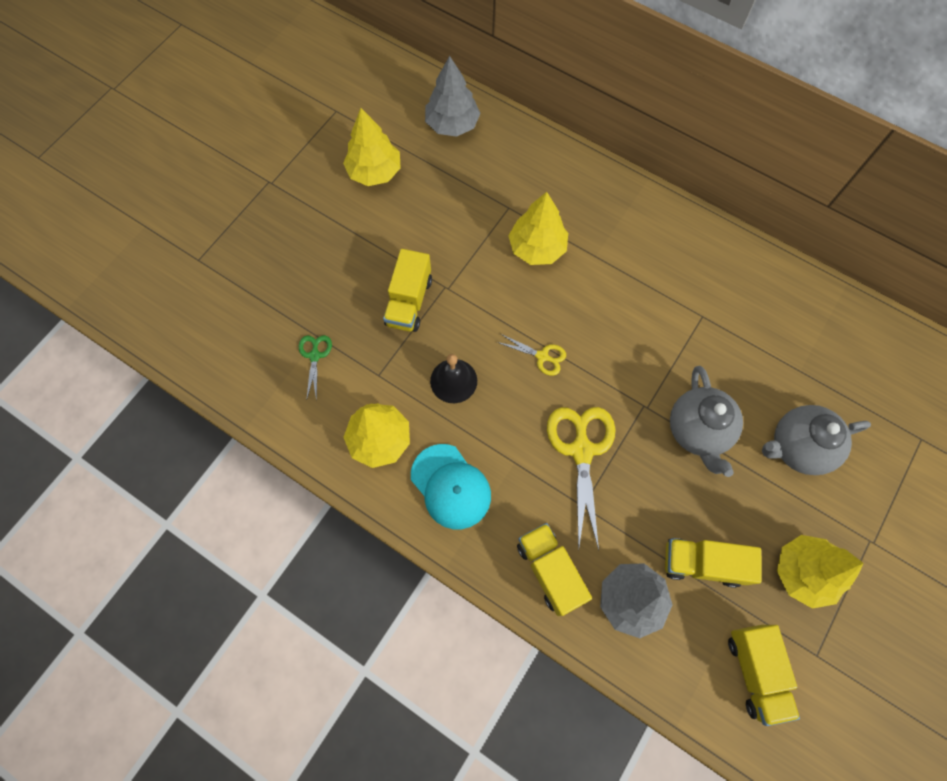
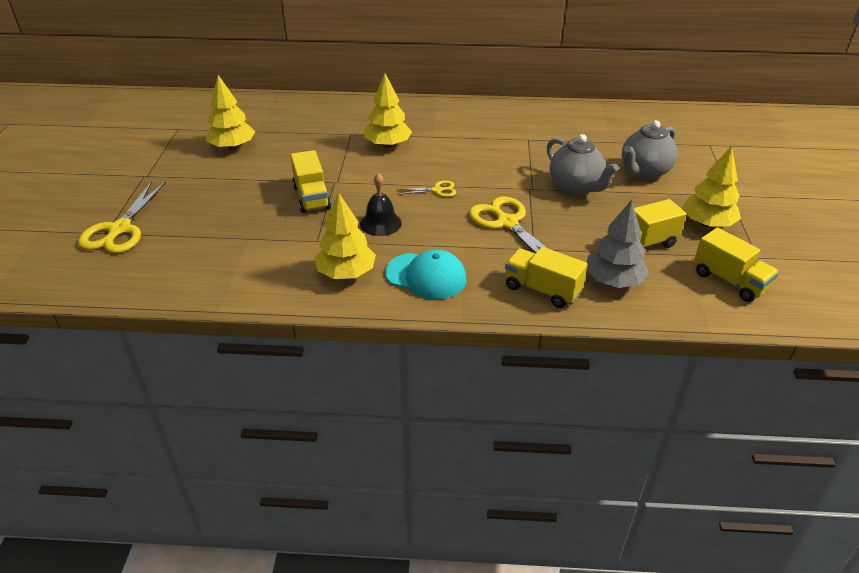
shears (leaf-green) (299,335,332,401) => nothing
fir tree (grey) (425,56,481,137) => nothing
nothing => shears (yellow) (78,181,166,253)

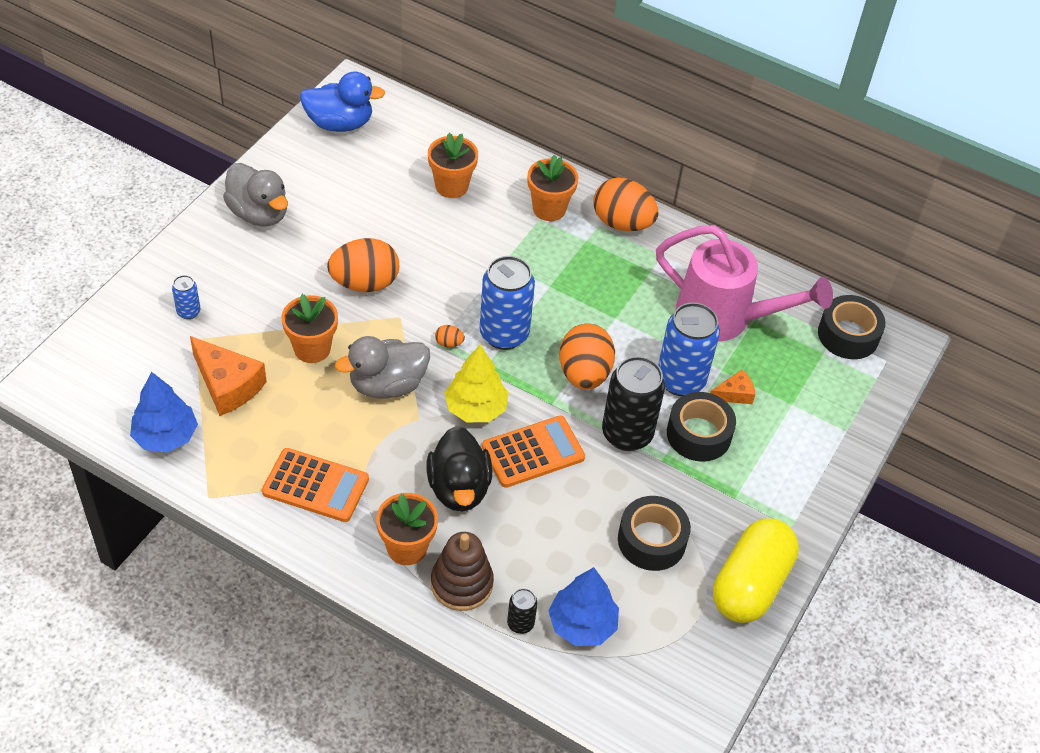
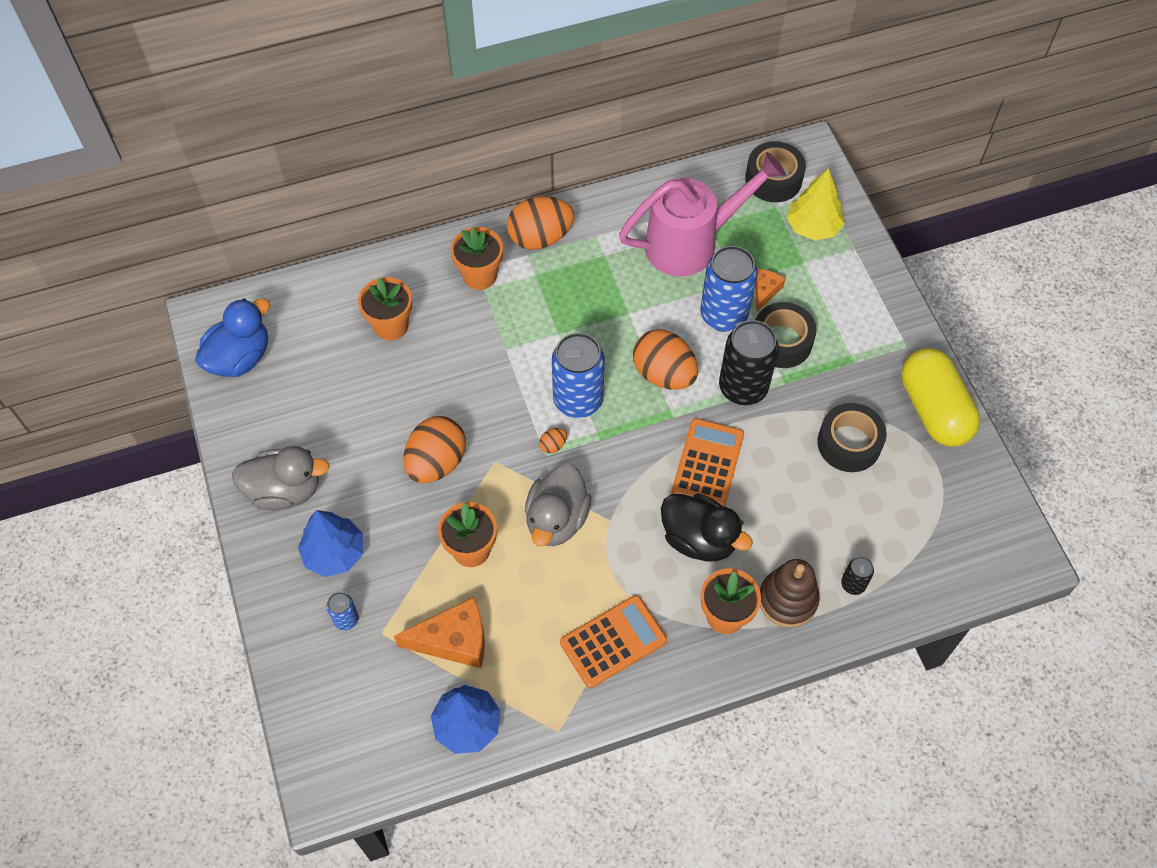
fir tree (yellow) (444,344,509,422) => fir tree (yellow) (787,168,845,241), moved
fir tree (blue) (548,567,619,646) => fir tree (blue) (298,510,363,577), moved

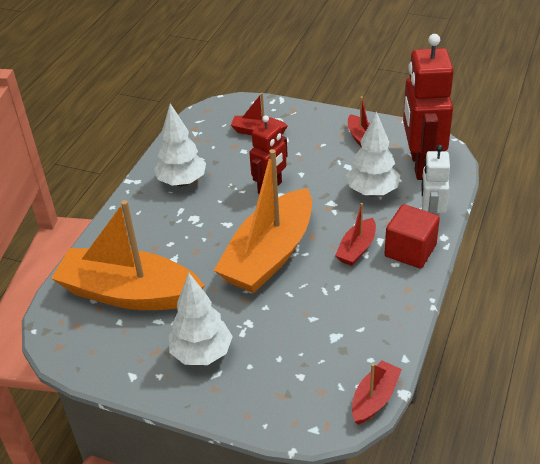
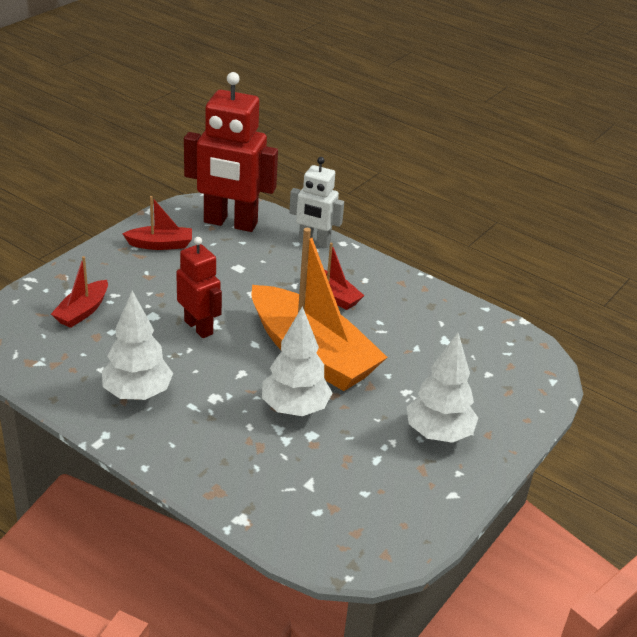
sailboat (orange) (51,200,205,310) => nothing
sailboat (crimson) (352,360,402,425) => nothing
block (crimson) (385,204,440,269) => nothing
fir tree (snow-white) (346,111,400,197) => fir tree (snow-white) (262,306,332,416), moved

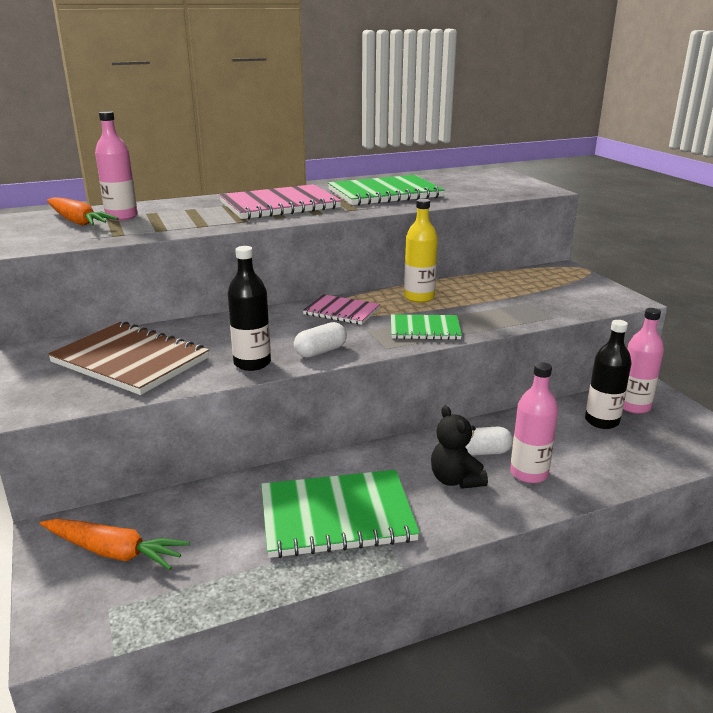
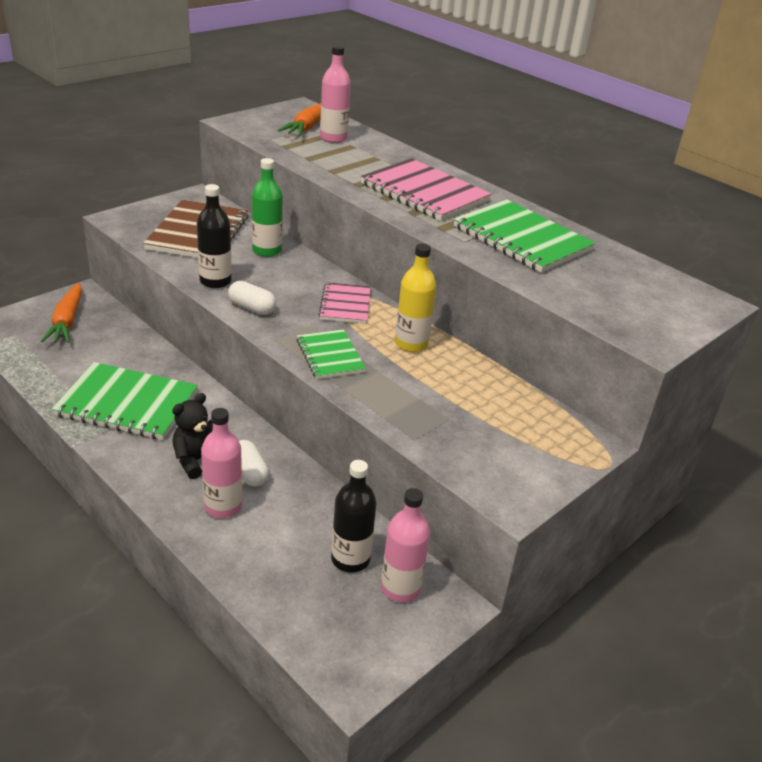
nothing => flask (leaf-green) (252,158,283,257)
exercise book (leaf-green) (261,470,420,558) => exercise book (leaf-green) (52,362,198,440), 45 degrees counterclockwise

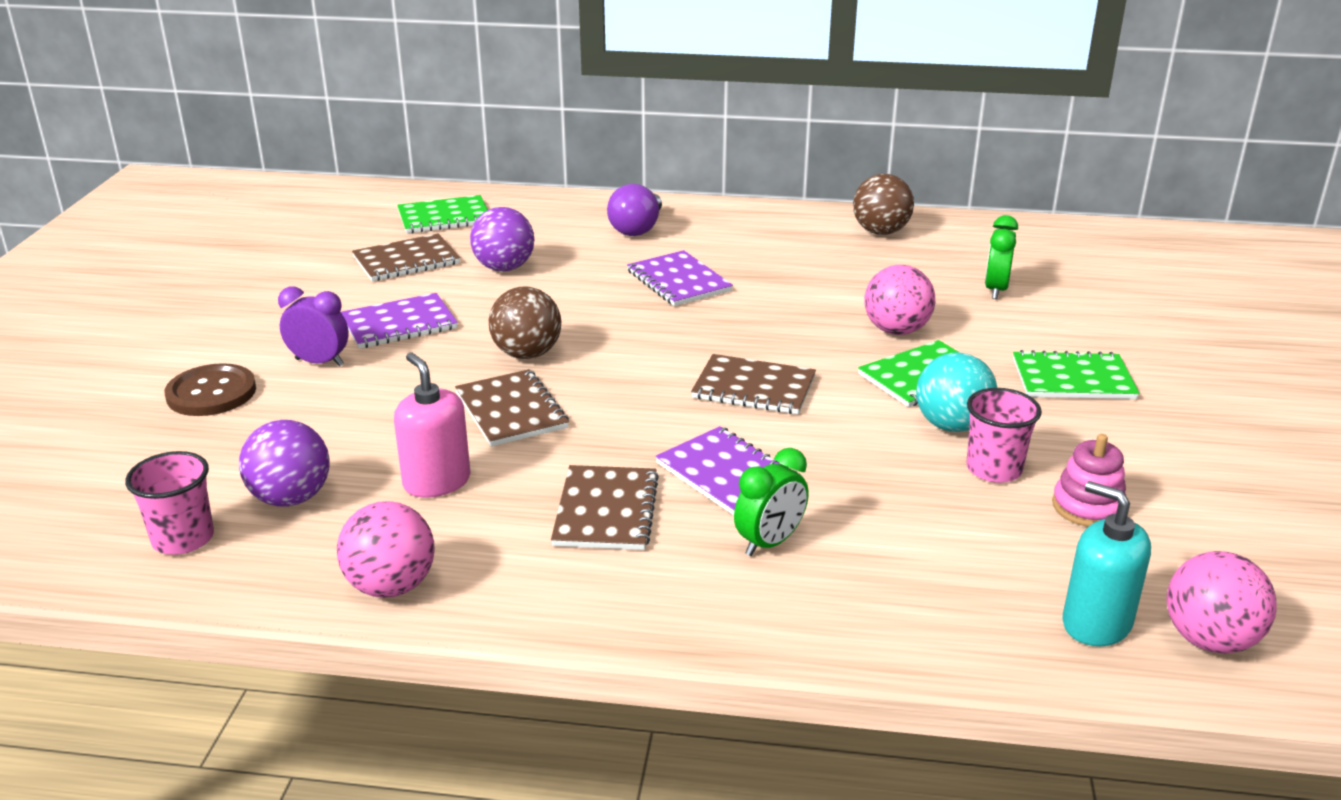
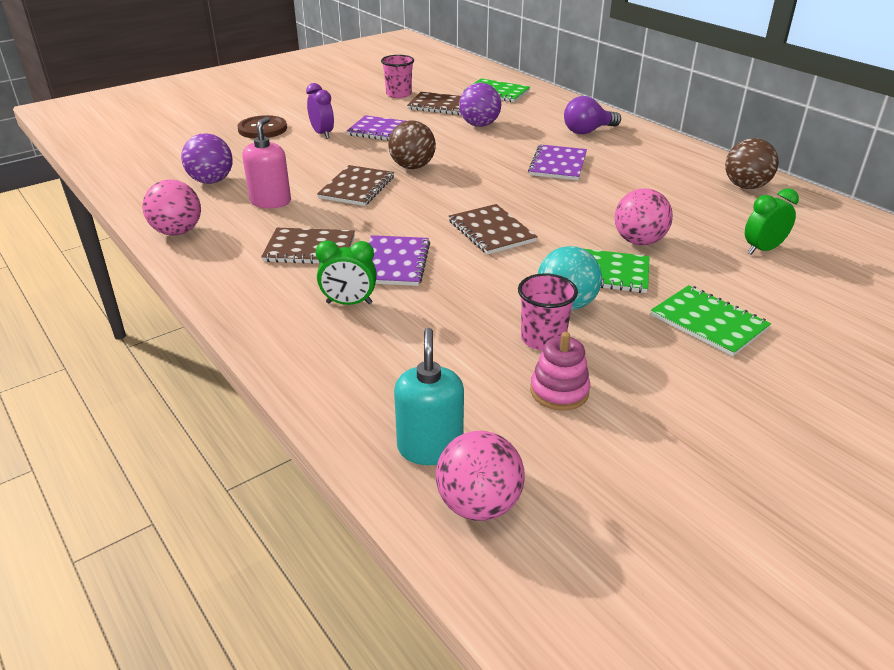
beaker (rose-pink) (125,451,214,555) => beaker (rose-pink) (381,55,414,98), moved
exercise book (dark brown) (551,465,659,550) => exercise book (dark brown) (261,228,355,264), 45 degrees clockwise

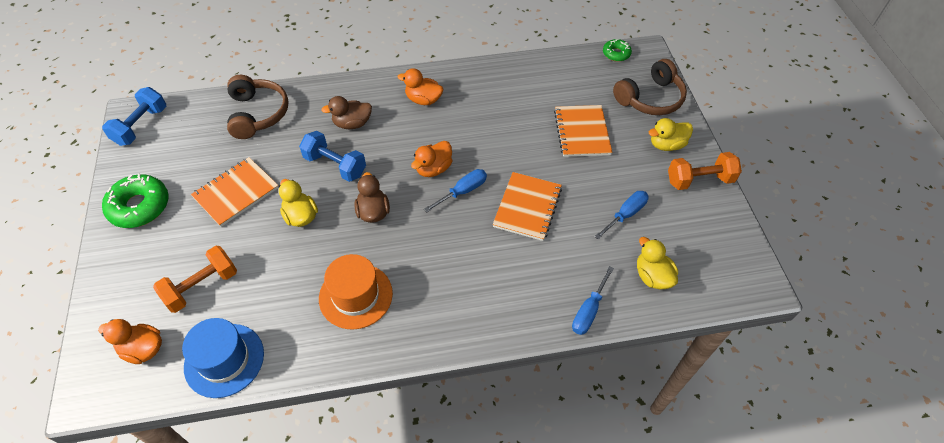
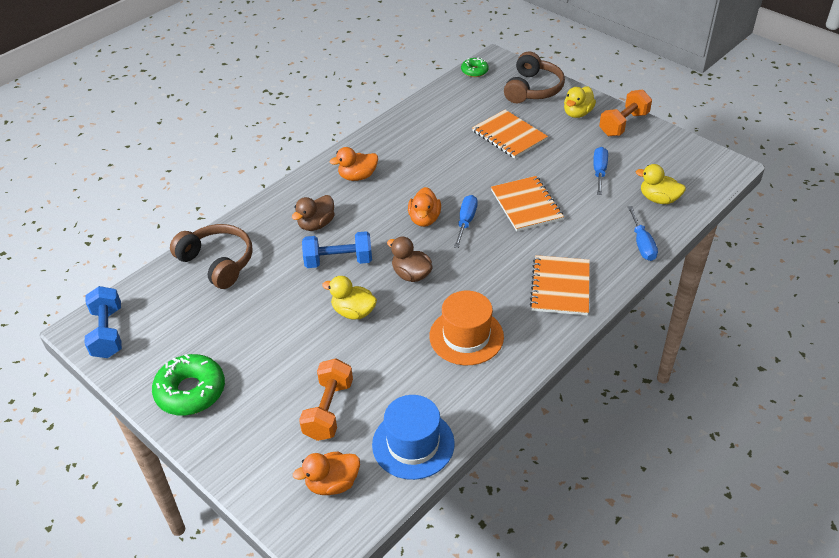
exercise book (orange) (191,157,279,227) => exercise book (orange) (530,255,590,316), moved

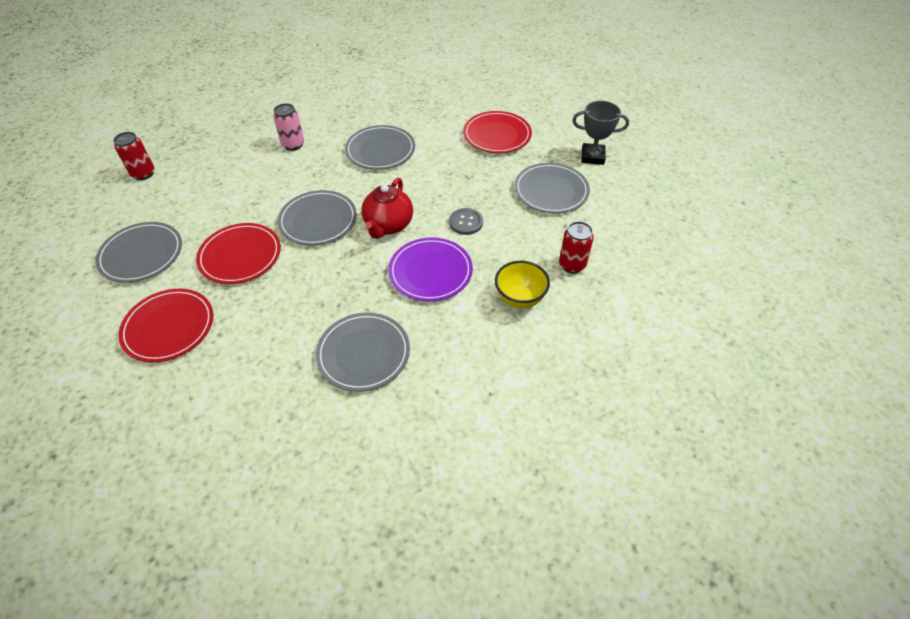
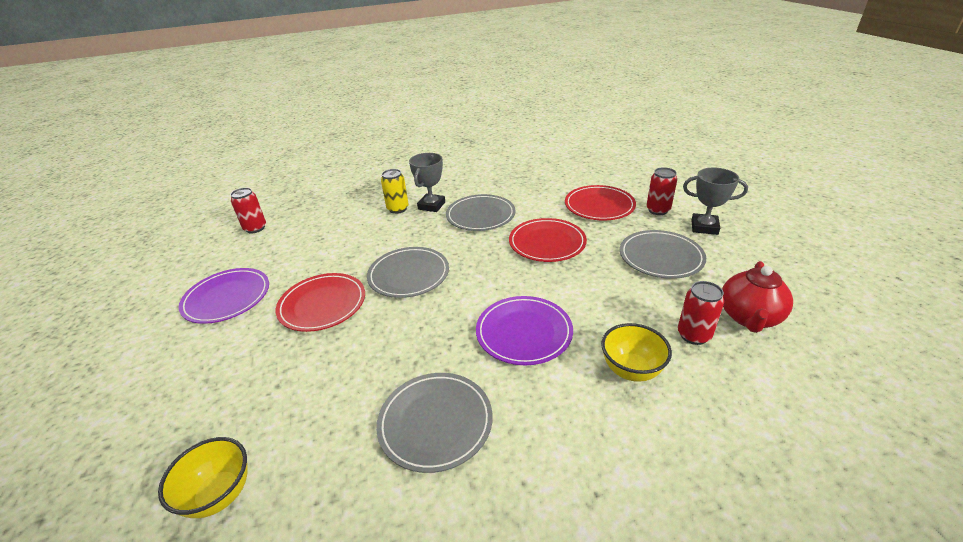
sewing button (grey) (449,208,483,235) => nothing
nothing => bowl (yellow) (158,437,248,518)
nothing => trophy (grey) (409,153,445,212)
nothing => soda can (crimson) (646,167,677,215)
flat dish (crimson) (119,289,213,362) => flat dish (crimson) (509,218,587,262), moved
teapot (crimson) (361,178,413,239) => teapot (crimson) (722,261,793,333), moved
flat dish (grey) (95,222,182,283) => flat dish (royal purple) (178,268,269,324)
soda can (rose-pink) (273,103,304,151) => soda can (yellow) (381,169,409,214)

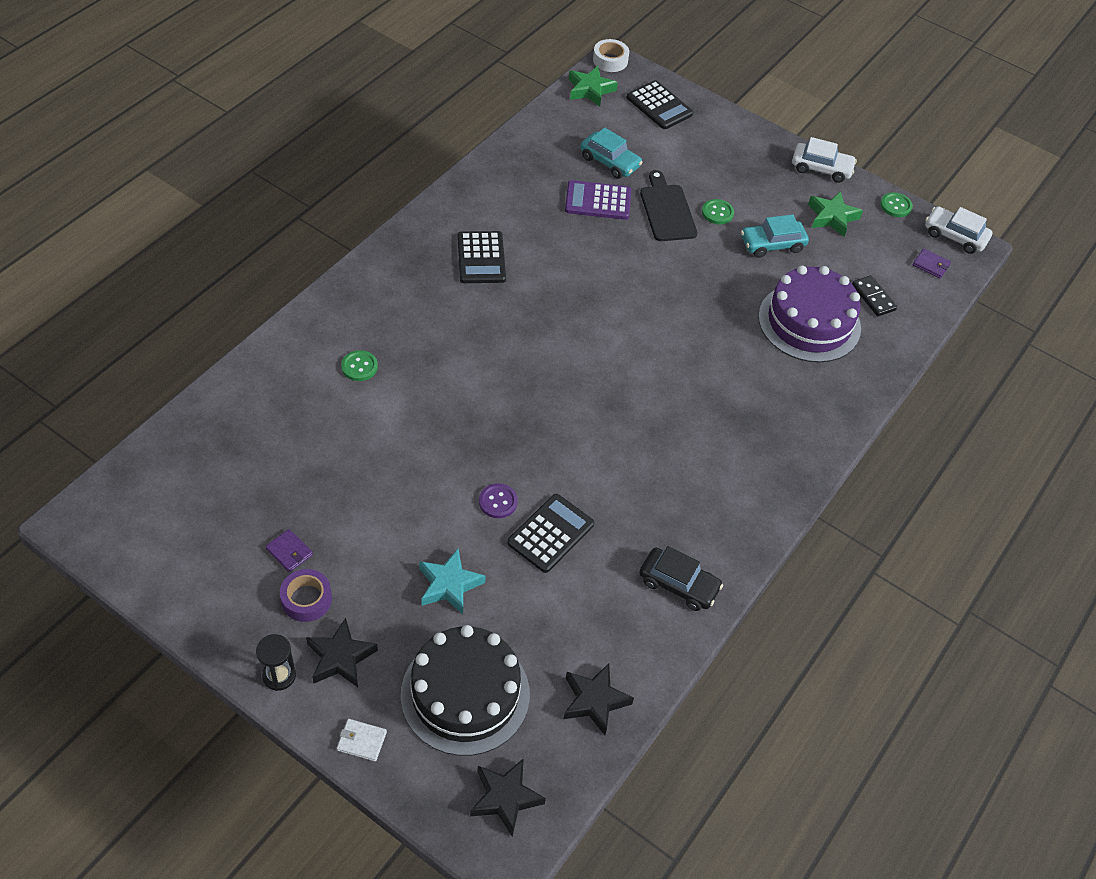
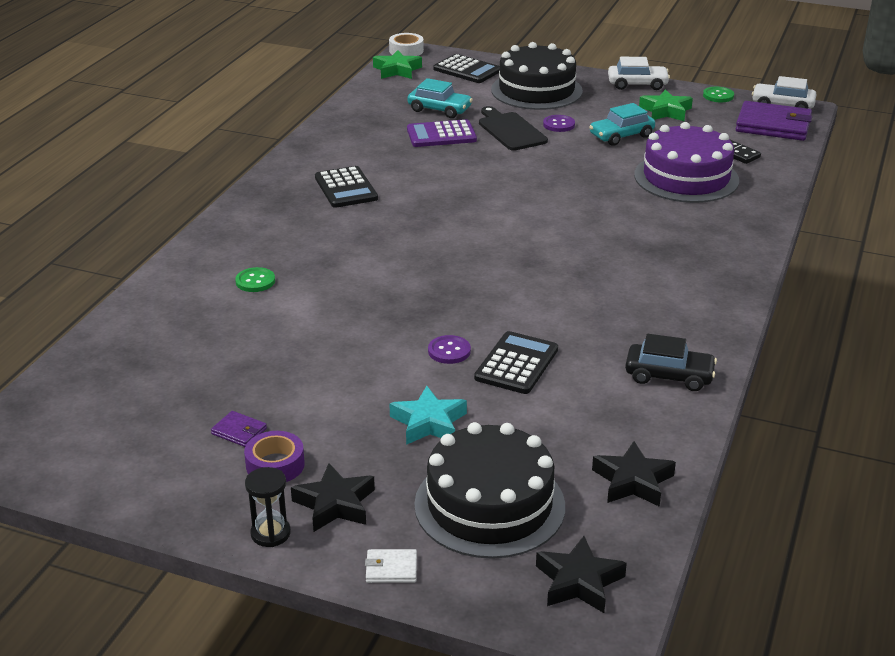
nothing => layer cake (ebony) (491,42,583,110)
sewing button (leaf-green) (702,199,734,224) => sewing button (royal purple) (543,115,575,132)
wallet (royal purple) (913,248,951,279) => wallet (royal purple) (736,101,812,141), x2.27

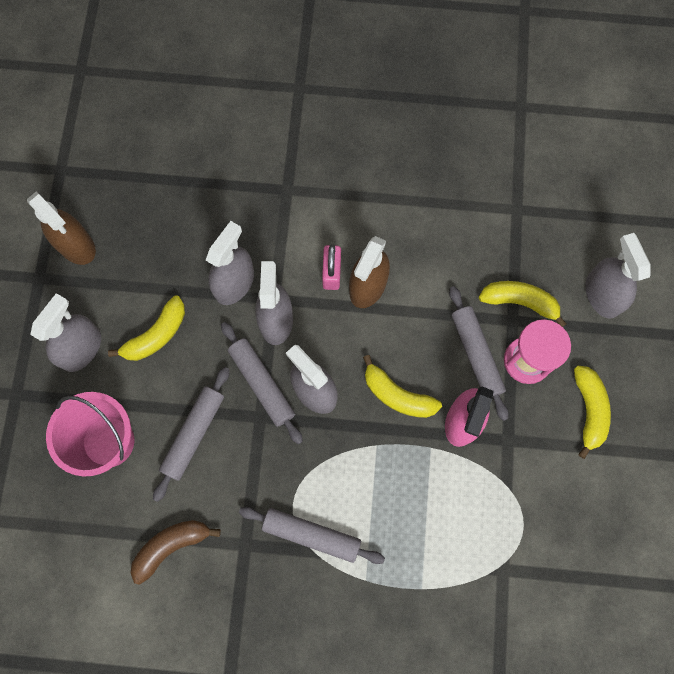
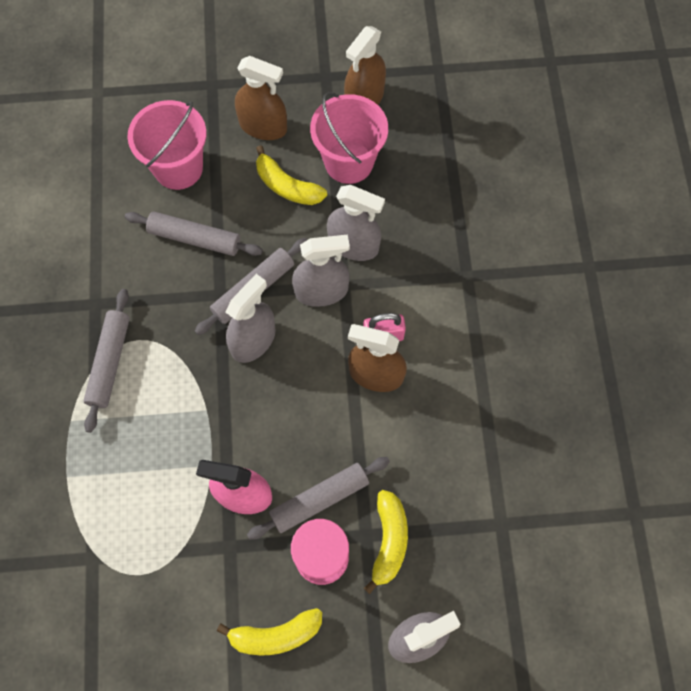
toy banana (dark brown) (131,520,221,585) => nothing
toy banana (yellow) (363,355,442,418) => nothing
nothing => bucket (rose-pink) (310,92,388,184)
spray cleaner (grey) (30,293,101,372) => spray cleaner (dark brown) (235,56,287,140)

